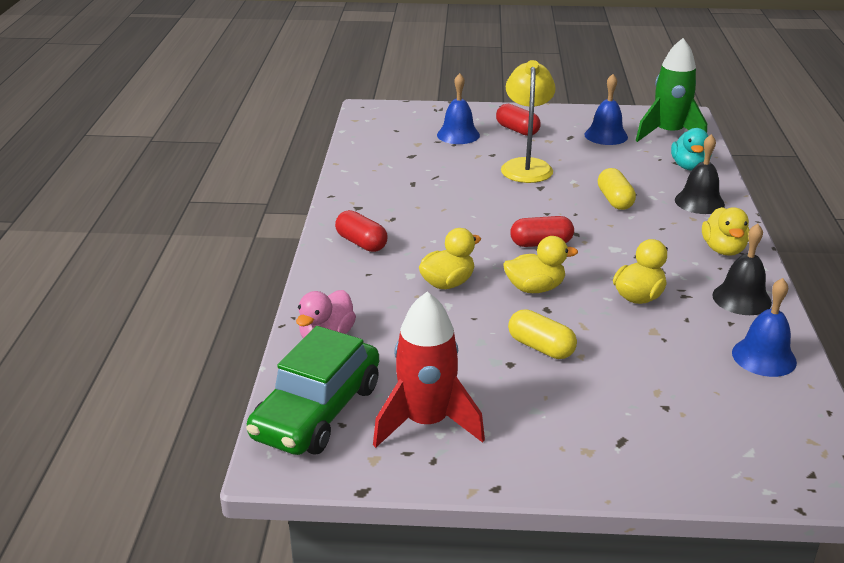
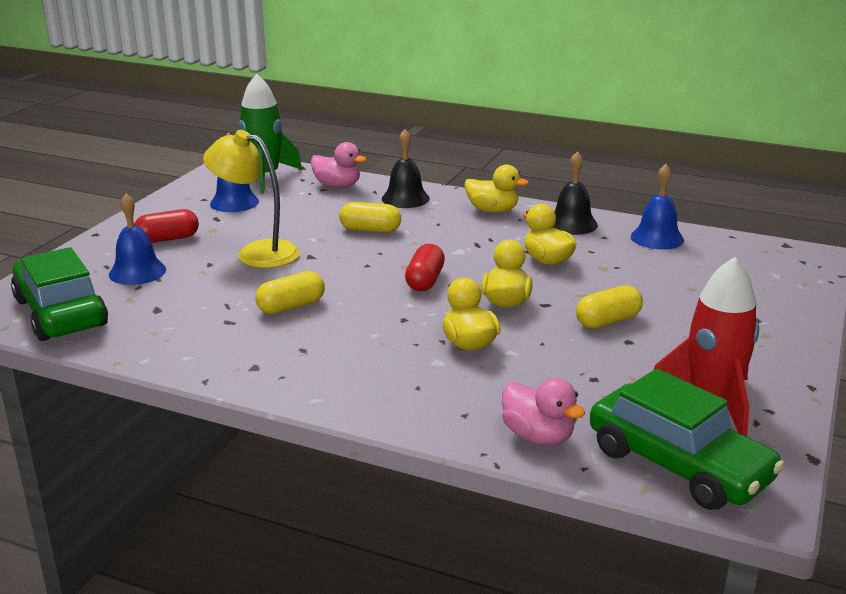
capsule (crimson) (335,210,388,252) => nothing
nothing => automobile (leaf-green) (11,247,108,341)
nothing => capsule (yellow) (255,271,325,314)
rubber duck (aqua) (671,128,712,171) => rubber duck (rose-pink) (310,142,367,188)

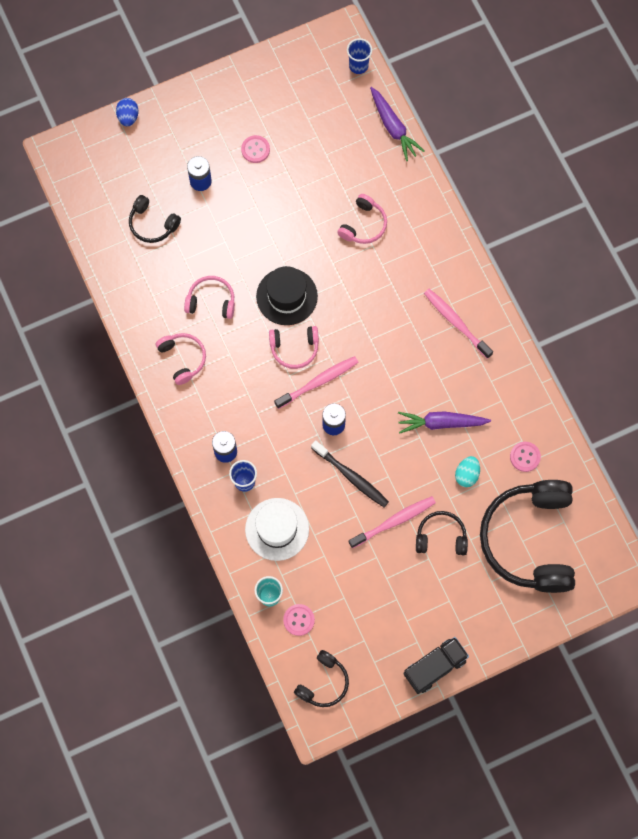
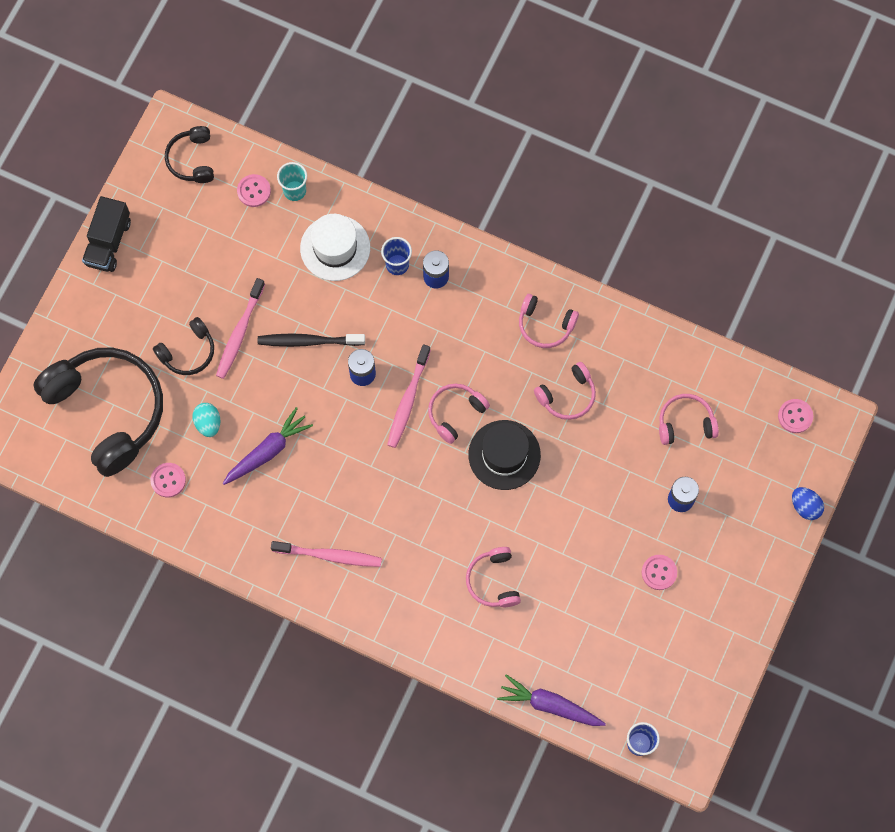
nothing => sewing button (rose-pink) (778,399,813,433)
over-ear headphones (ebony) (129,195,181,243) => over-ear headphones (rose-pink) (659,394,719,445)

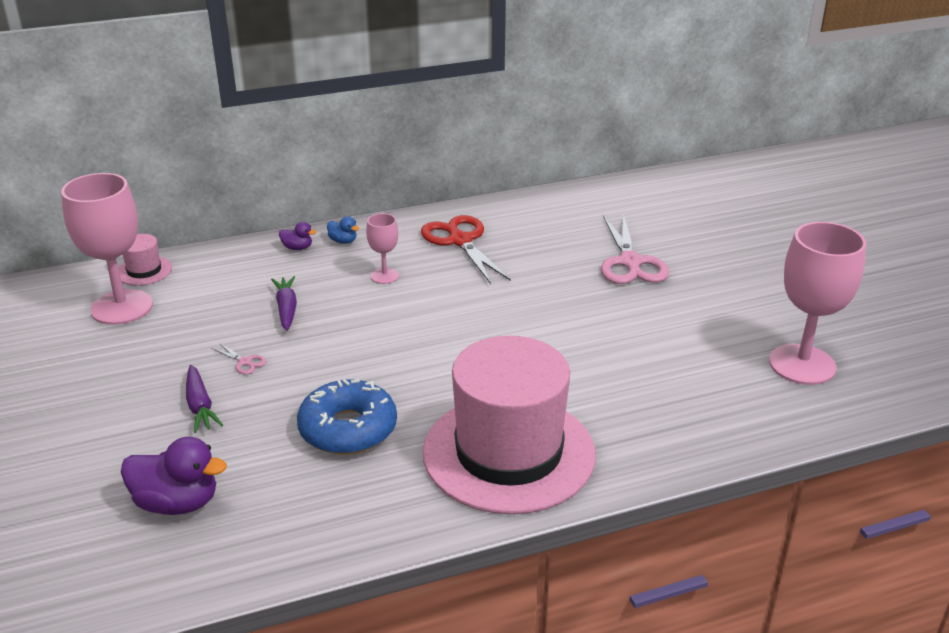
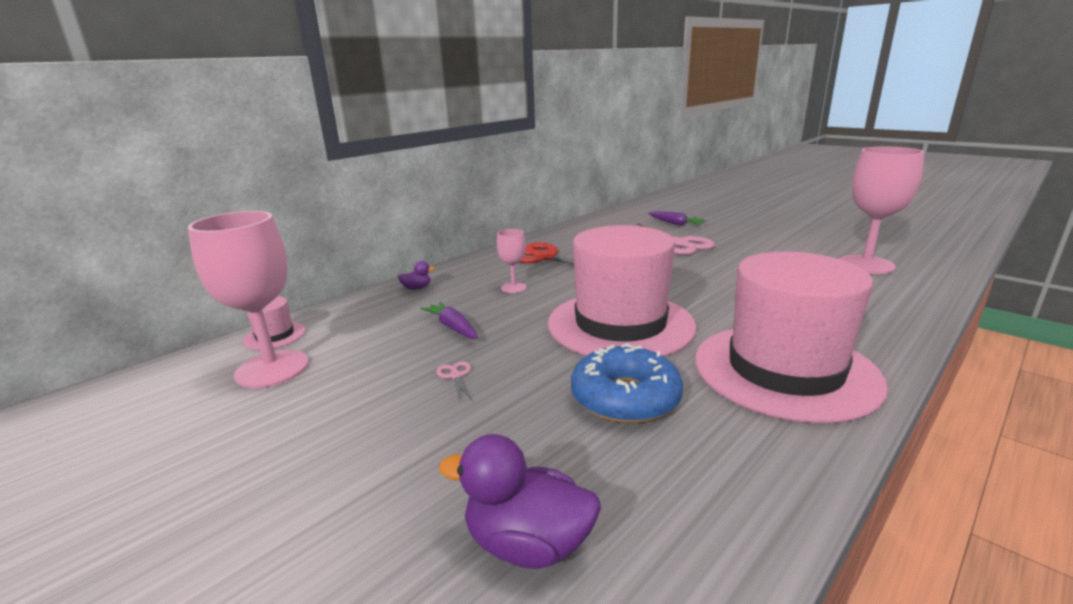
rubber duck (blue) (327,216,359,244) => nothing
nothing => top hat (rose-pink) (548,225,697,356)
root vegetable (royal purple) (186,365,223,433) => root vegetable (royal purple) (648,211,707,226), moved
rubber duck (royal purple) (121,437,227,515) => rubber duck (royal purple) (439,434,601,569), 150 degrees counterclockwise
shears (rose-pink) (212,343,266,374) => shears (rose-pink) (436,362,471,402), 120 degrees counterclockwise

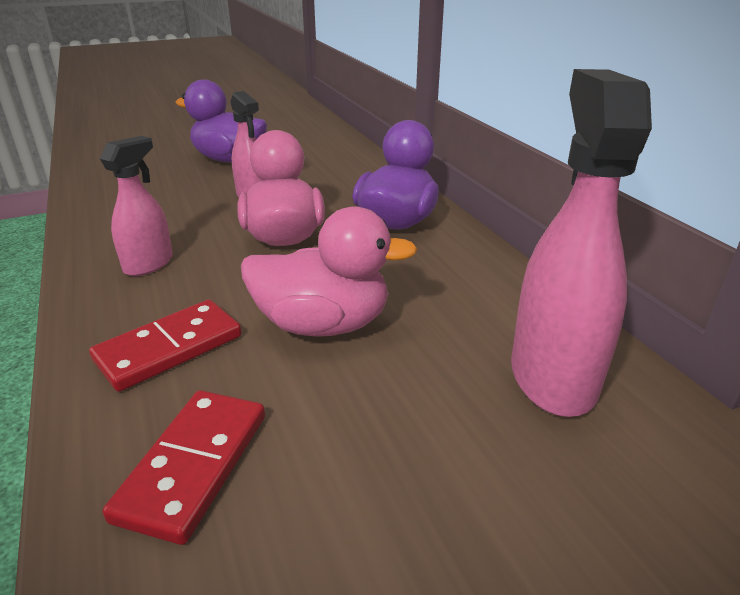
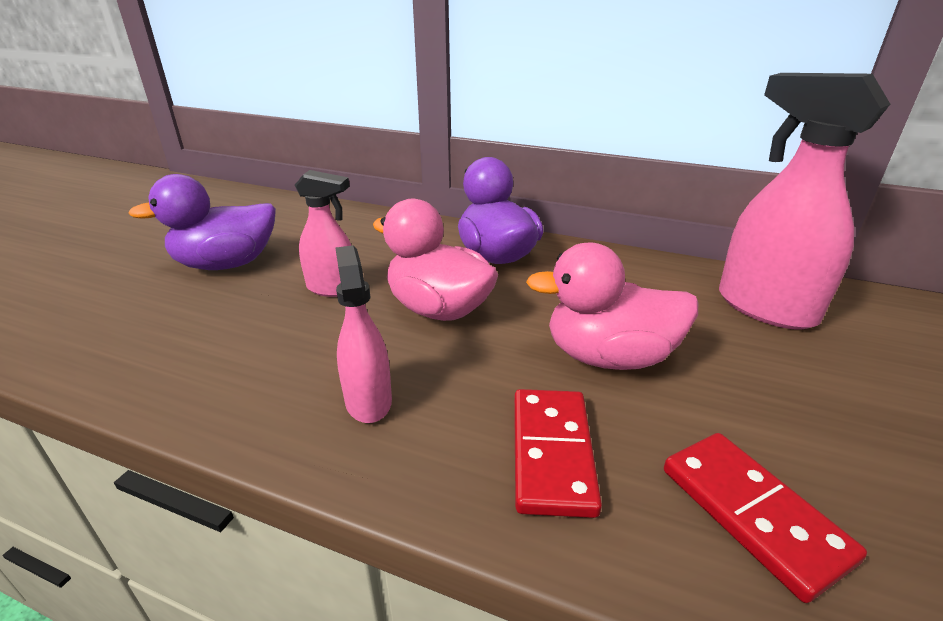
rubber duck (rose-pink) (241,206,418,337) => rubber duck (rose-pink) (526,242,698,370), 135 degrees counterclockwise

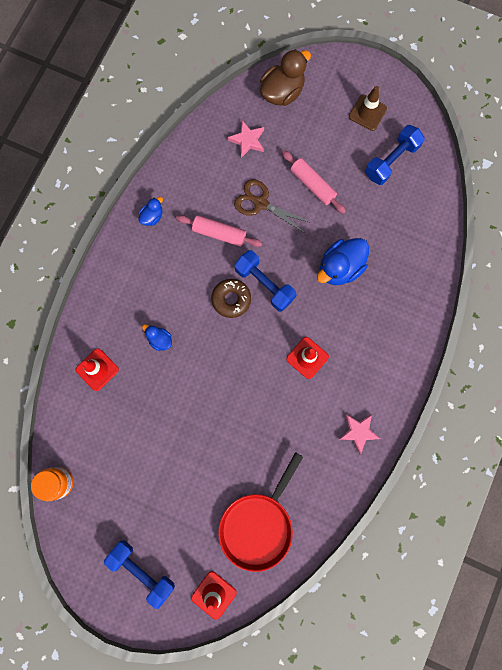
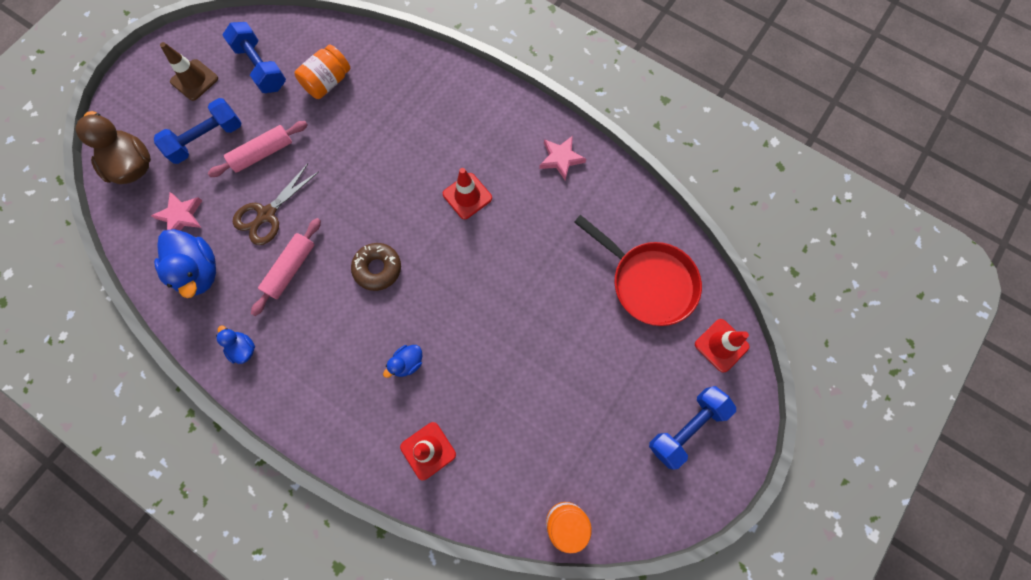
nothing => preserve jar (orange) (294,45,350,99)
hand weight (blue) (234,250,297,312) => hand weight (blue) (154,98,242,164), moved
rubber duck (blue) (317,238,369,285) => rubber duck (blue) (154,229,216,298), moved

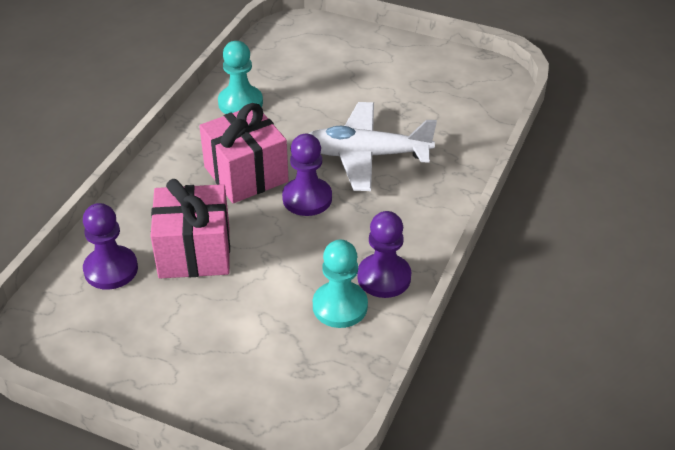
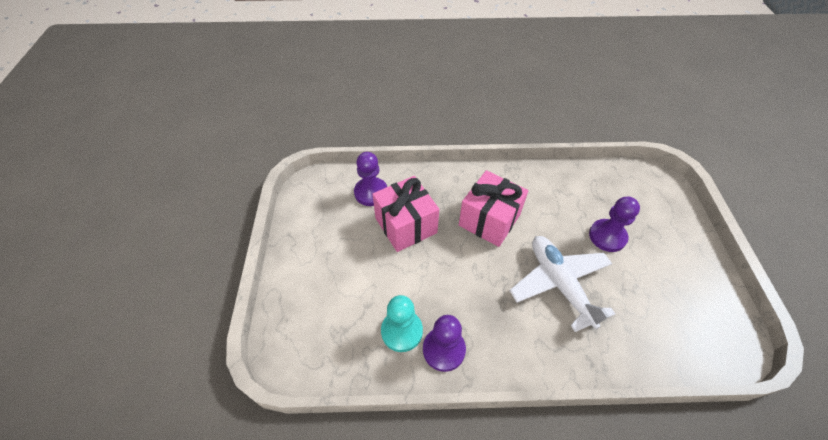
chess pawn (aqua) (218,41,263,114) => nothing
chess pawn (royal purple) (282,134,332,216) => chess pawn (royal purple) (589,197,640,252), moved

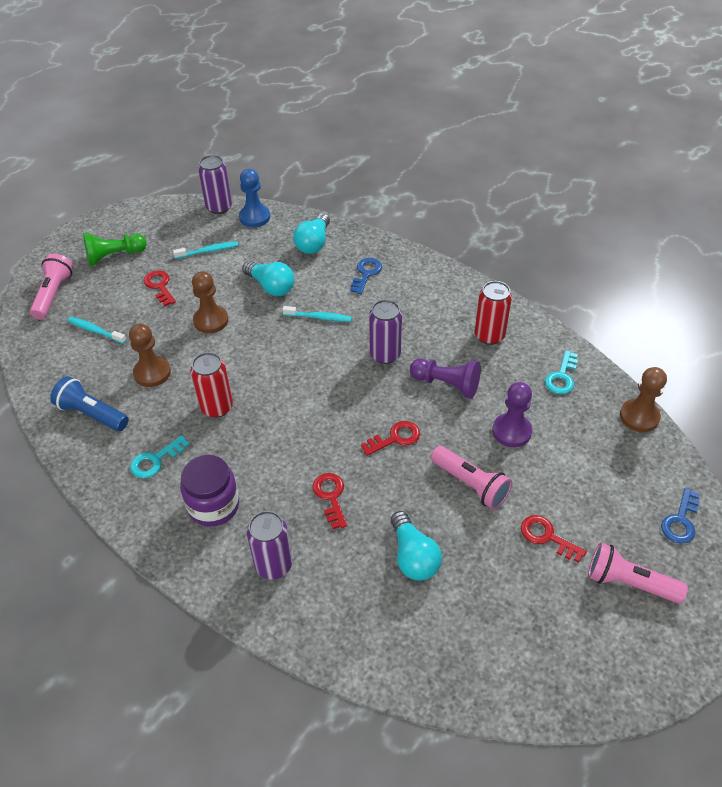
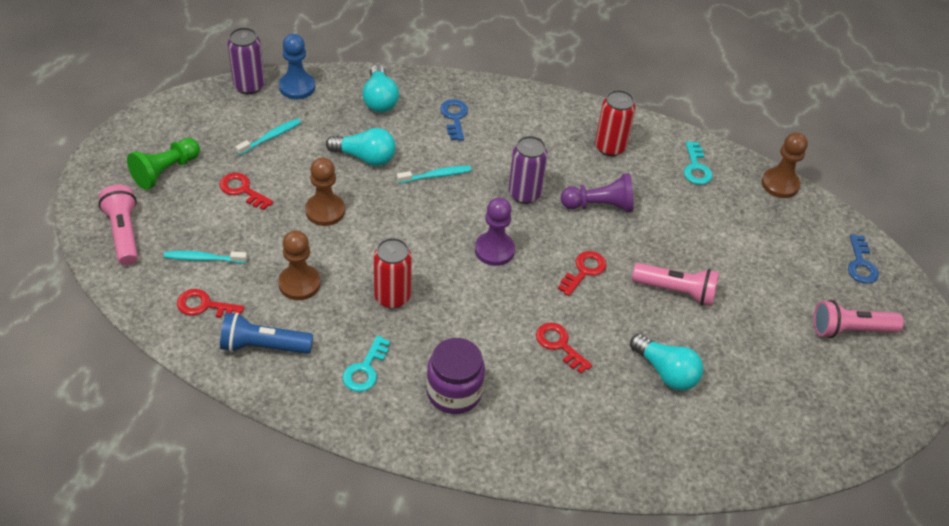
soda can (royal purple) (247,511,292,580) => nothing
chess pawn (royal purple) (492,382,532,447) => chess pawn (royal purple) (475,197,515,266), moved
key (crimson) (521,515,587,563) => key (crimson) (177,289,244,318), moved

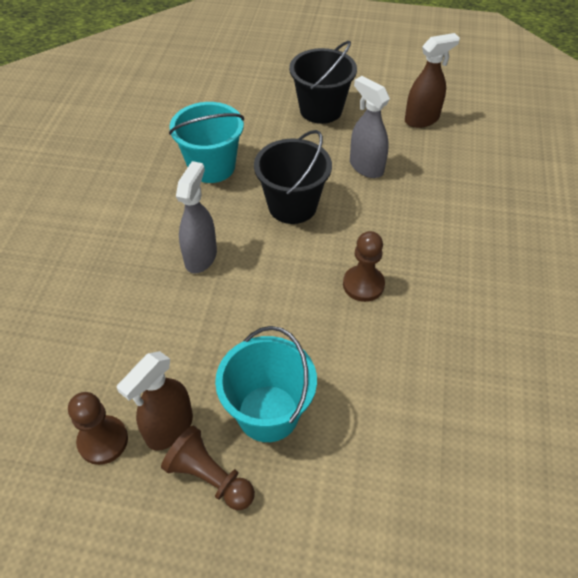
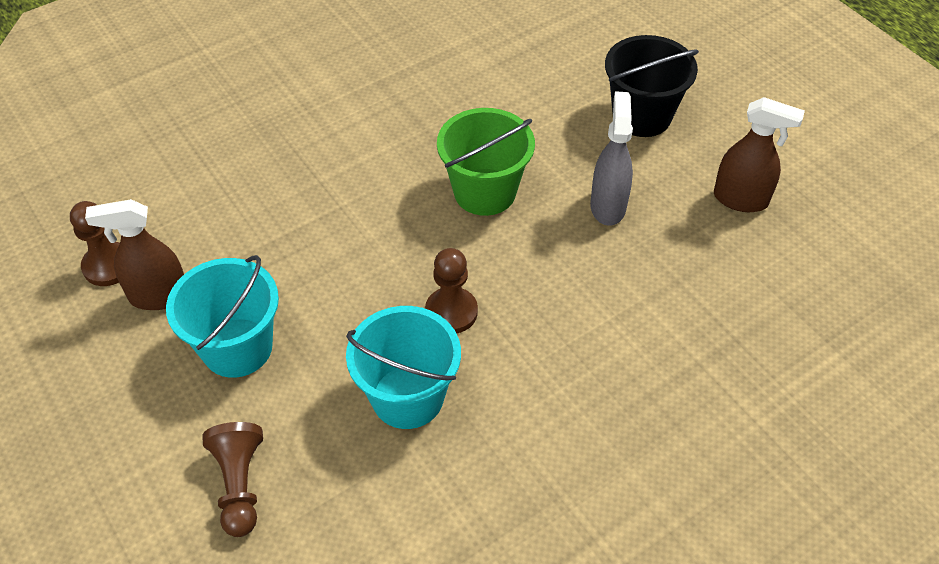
spray cleaner (grey) (176,161,217,273) => nothing
chess pawn (dark brown) (161,426,255,510) => chess pawn (dark brown) (202,422,263,537), moved
bucket (aqua) (169,102,244,183) => bucket (aqua) (346,306,461,429), moved
bucket (ebony) (254,130,332,224) => bucket (leaf-green) (437,108,535,216)

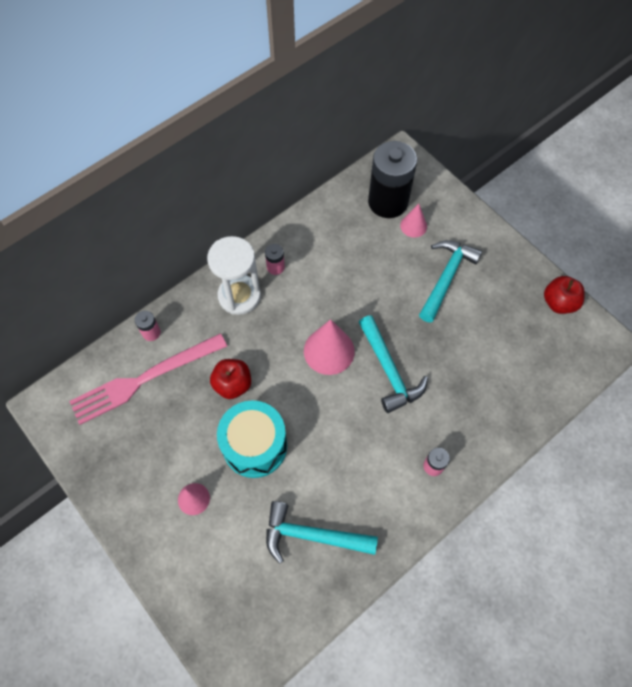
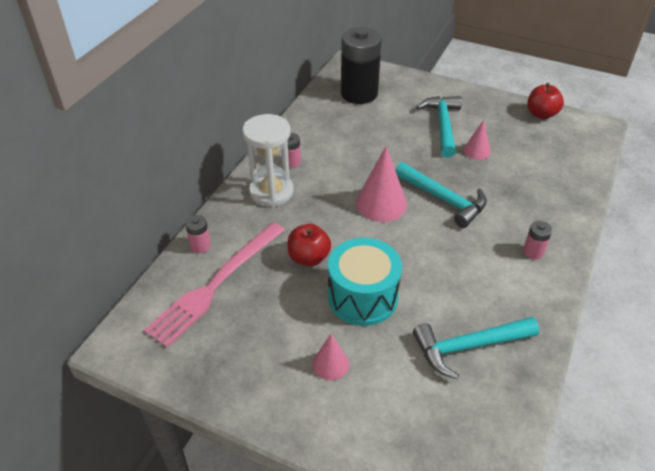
solid cone (rose-pink) (400,204,427,237) => solid cone (rose-pink) (464,120,491,160), moved

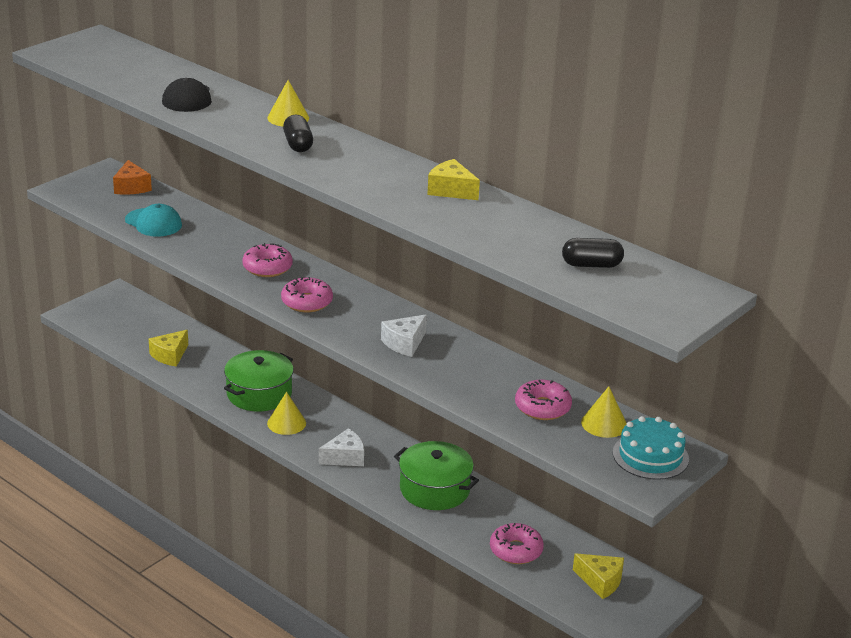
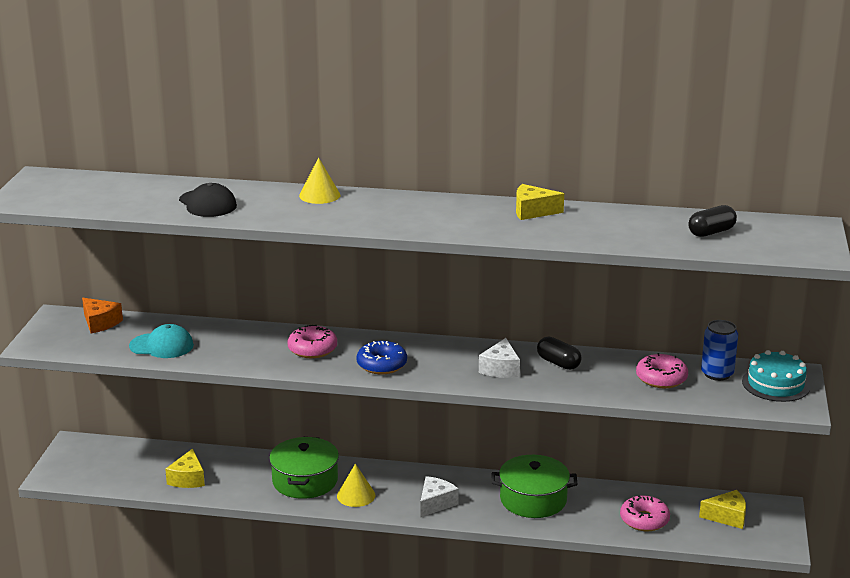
capsule (ebony) (283,115,313,152) => capsule (ebony) (537,337,582,370), moved
solid cone (yellow) (581,387,627,438) => soda can (blue) (701,320,738,381)
glazed donut (rose-pink) (281,277,333,312) => glazed donut (blue) (356,341,407,374)

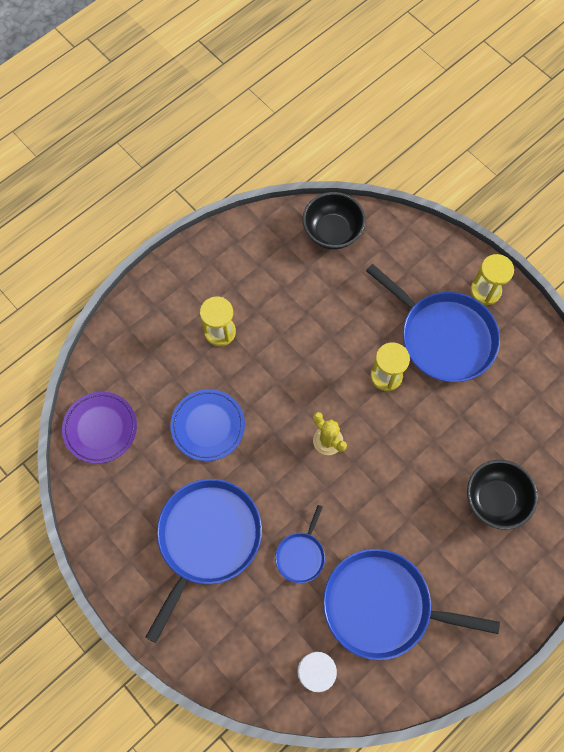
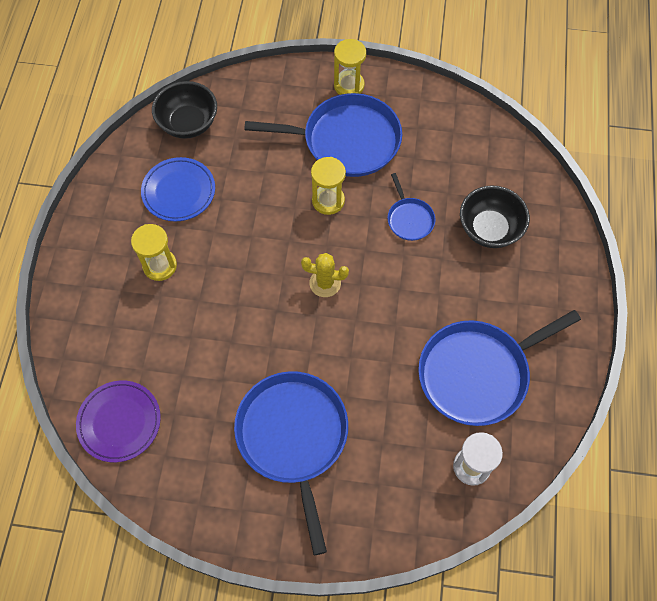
flat dish (blue) (170,389,245,461) => flat dish (blue) (141,157,215,222), moved
frying pan (blue) (275,505,325,583) => frying pan (blue) (388,173,436,241), moved

